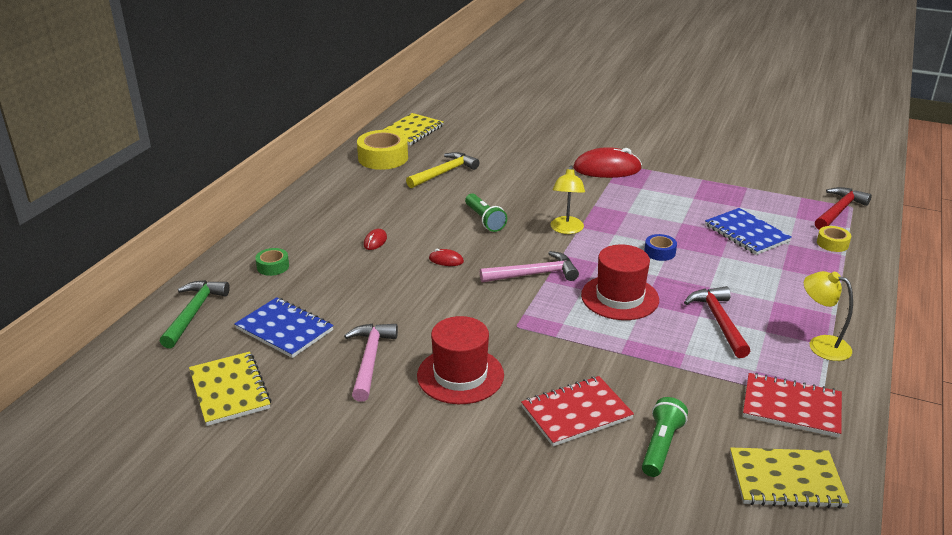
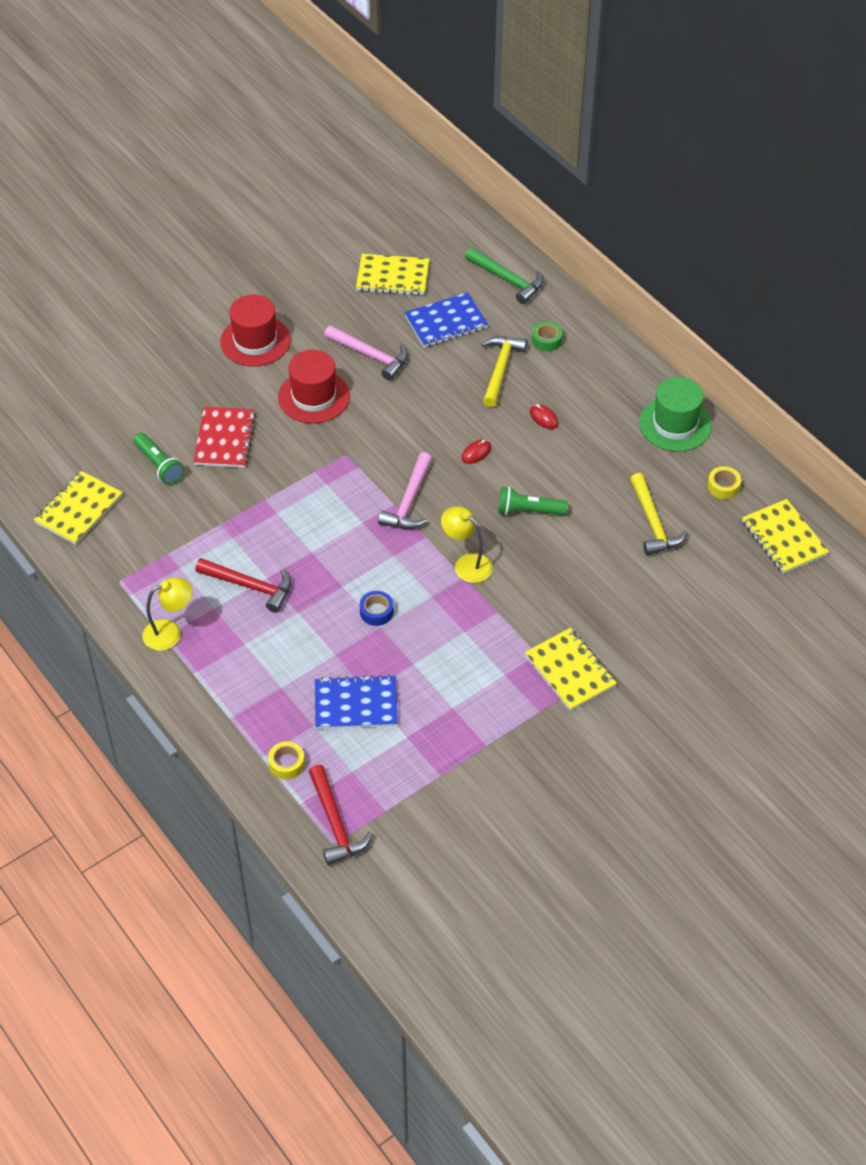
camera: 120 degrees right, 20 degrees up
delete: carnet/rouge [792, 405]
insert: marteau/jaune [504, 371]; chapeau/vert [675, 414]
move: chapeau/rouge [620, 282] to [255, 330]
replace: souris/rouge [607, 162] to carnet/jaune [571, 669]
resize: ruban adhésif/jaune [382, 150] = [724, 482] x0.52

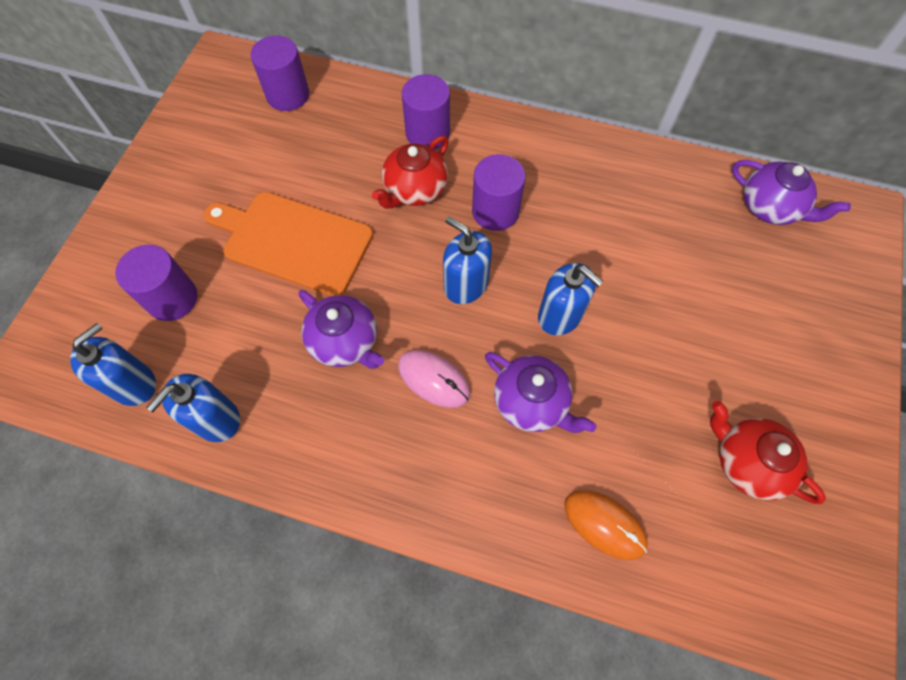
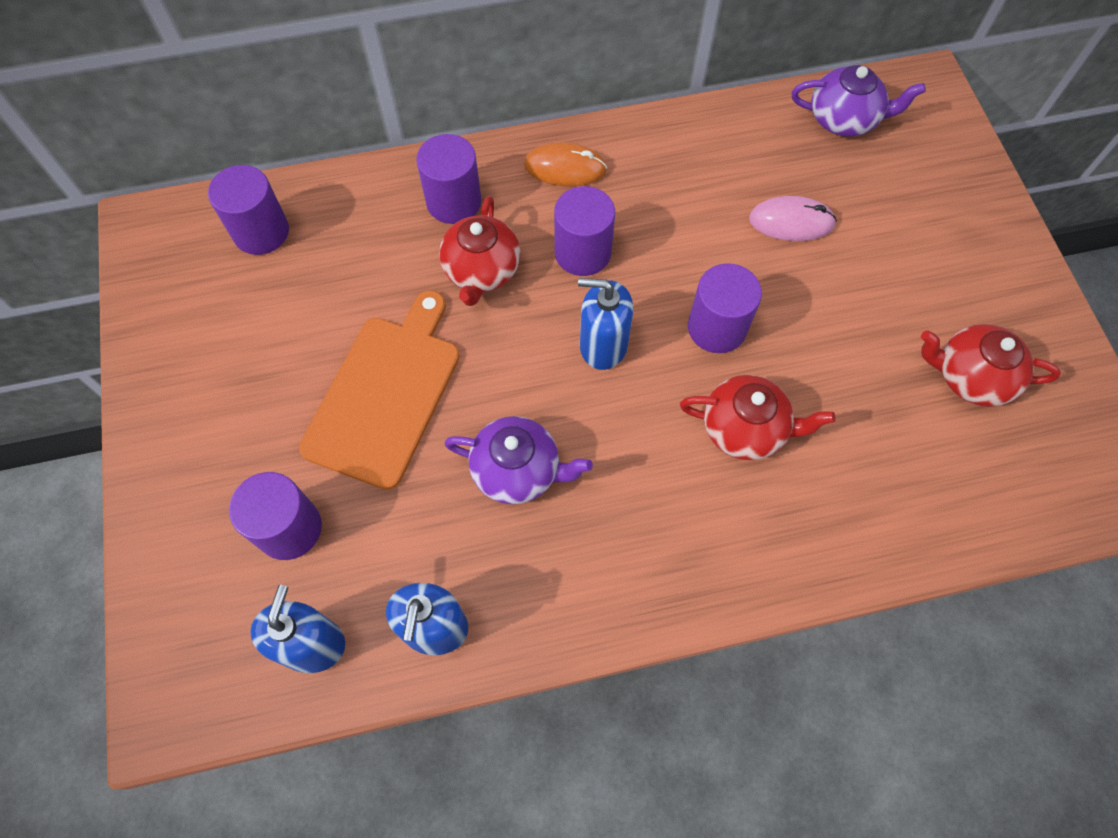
camera: 30 degrees left, 0 degrees up
move: souris/rose [434, 379] to [793, 218]; souris/orange [606, 525] to [565, 164]
replace: distributeur de savon/bleu [570, 299] to cylindre/violet [725, 308]
recolor: théière/violet [541, 392] to théière/rouge [758, 417]
rotate: planche à découper/orange [288, 244] = [379, 390] 120 degrees clockwise

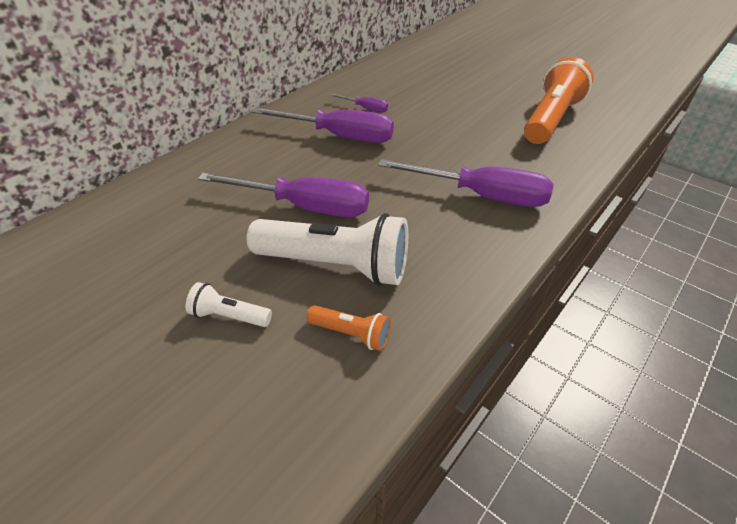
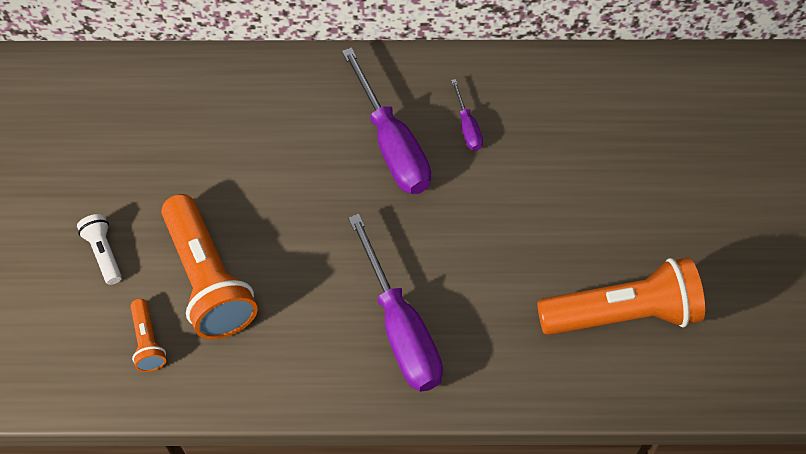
camera: 50 degrees right, 15 degrees up
delete: tournevis/violet [283, 195]
recolor: lampe de poche/blanc [327, 249] to lampe de poche/orange [209, 266]

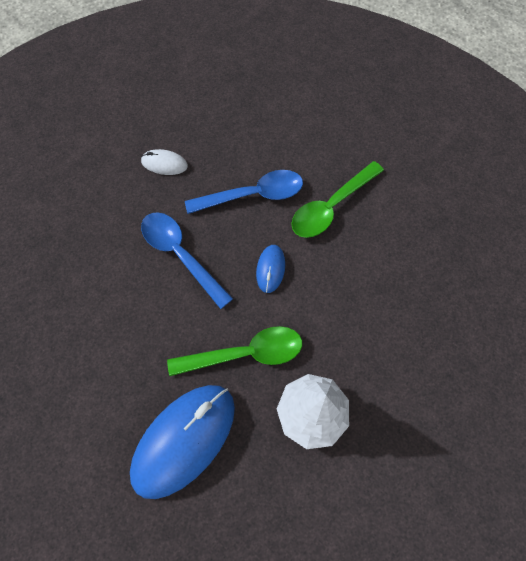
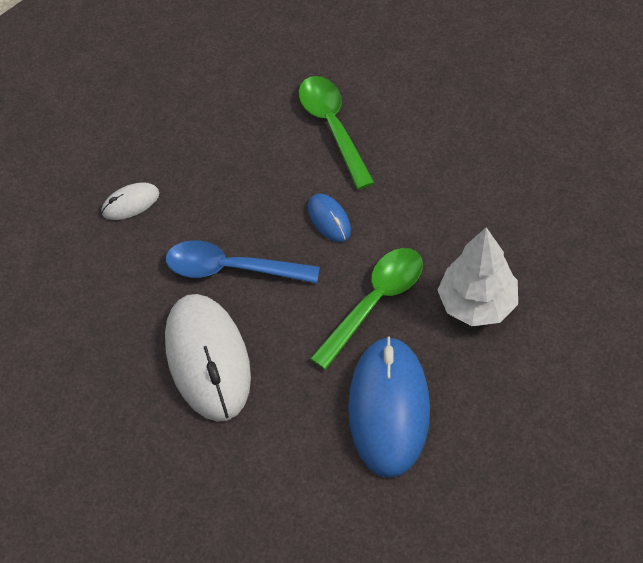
camera: 35 degrees left, 10 degrees down
delete: cuillère/bleu [244, 192]
insert: souris/blanc [208, 358]
rotate: cuillère/vert [337, 199] = [336, 133] 150 degrees clockwise

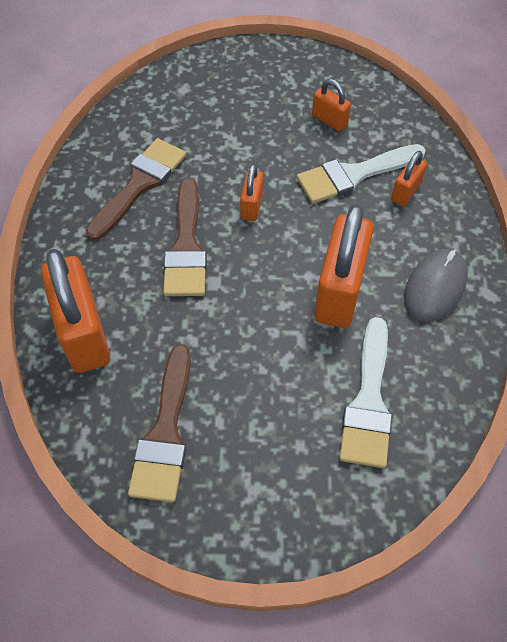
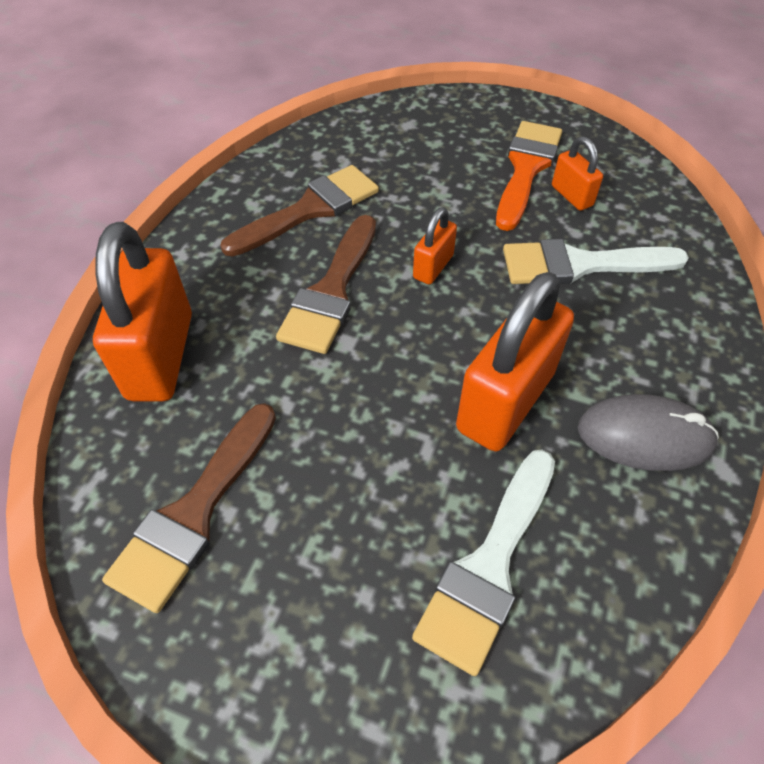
camera: 20 degrees right, 5 degrees down
delete: cadenas/orange [409, 178]
insert: pinceau/orange [529, 176]
rotate: souris/gris [436, 285] = [648, 432] 45 degrees clockwise

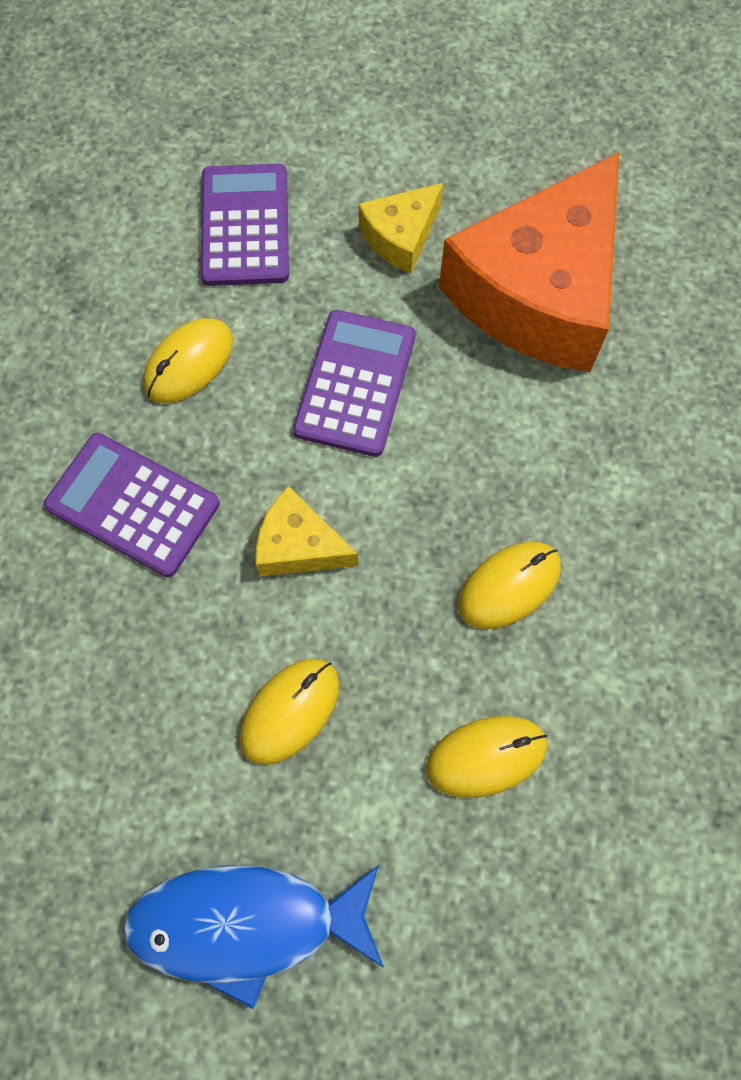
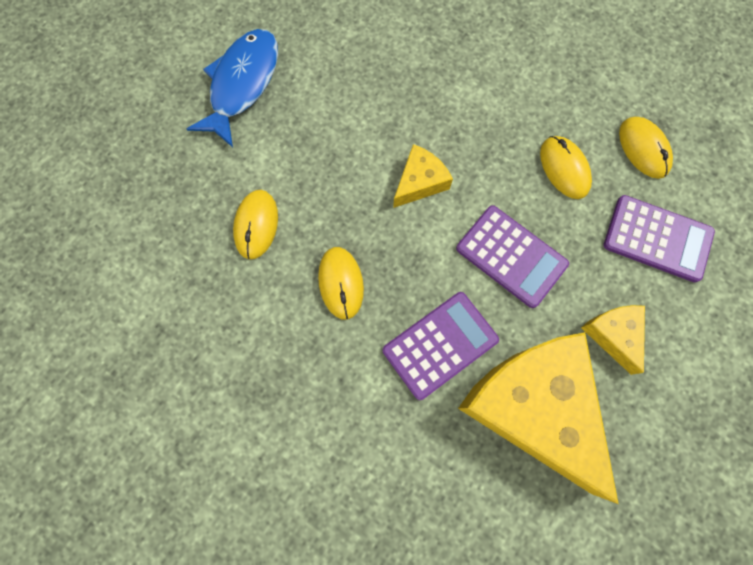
camera: 115 degrees right, 5 degrees up
move: calculatrice/violet [132, 505] to [441, 346]; souris/jaune [289, 712] to [646, 148]
recolor: fromage/orange [529, 262] to fromage/jaune [538, 418]

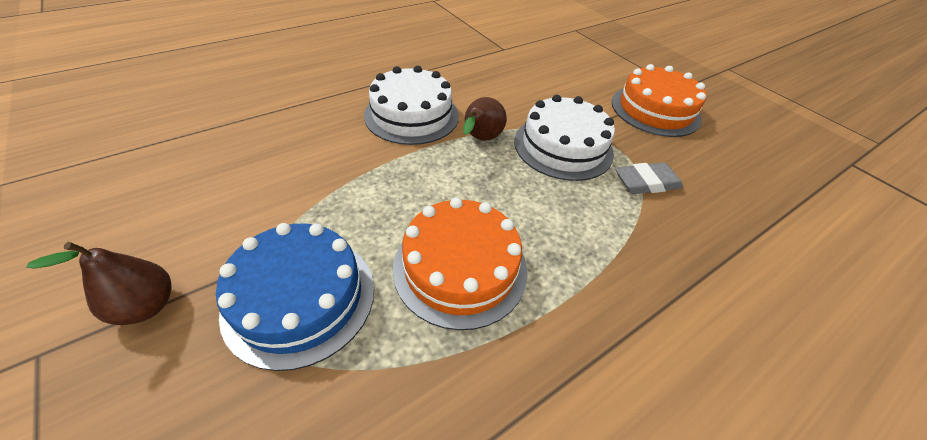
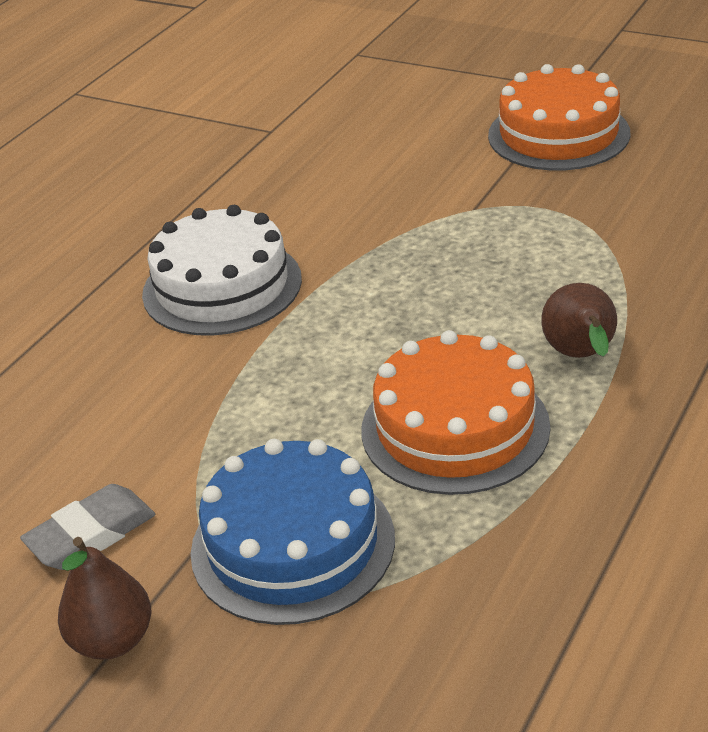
camera: 20 degrees left, 10 degrees down
delete: gâteau/blanc [564, 138]
move: poire/marron [485, 119] to [579, 320]; gomme/gris [649, 178] to [87, 527]

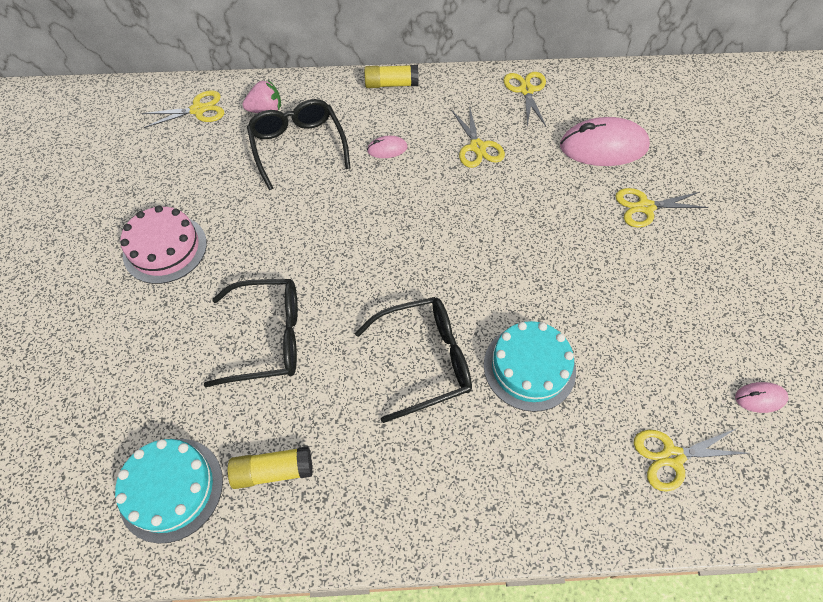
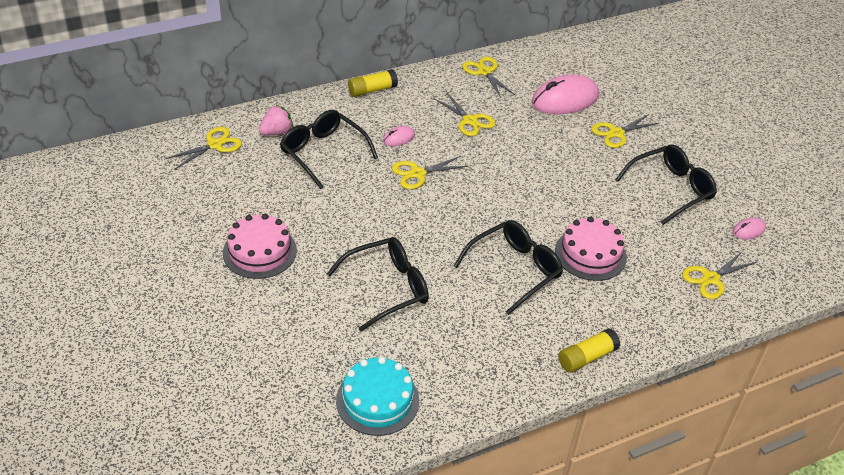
camera: 25 degrees left, 15 degrees down
insert: ciseaux/jaune [430, 172]; lunettes/noir [666, 184]
move: bâton de colle/jaune [269, 467] to [589, 350]
recolor: gâteau/turquoise [530, 366] to gâteau/rose [591, 248]

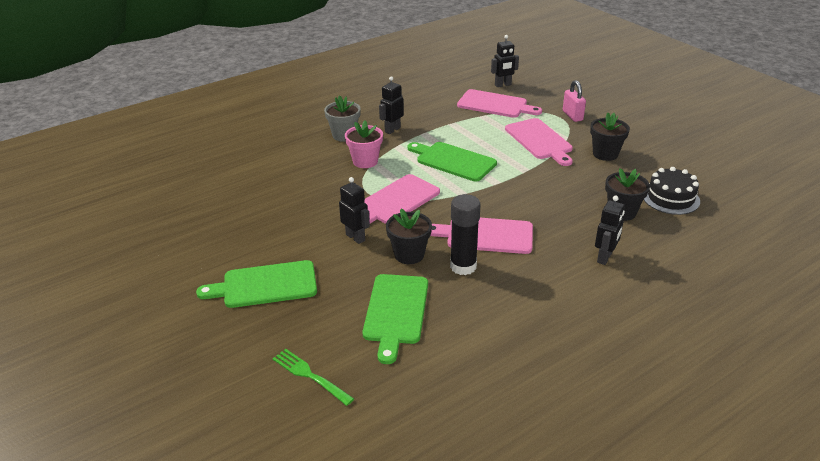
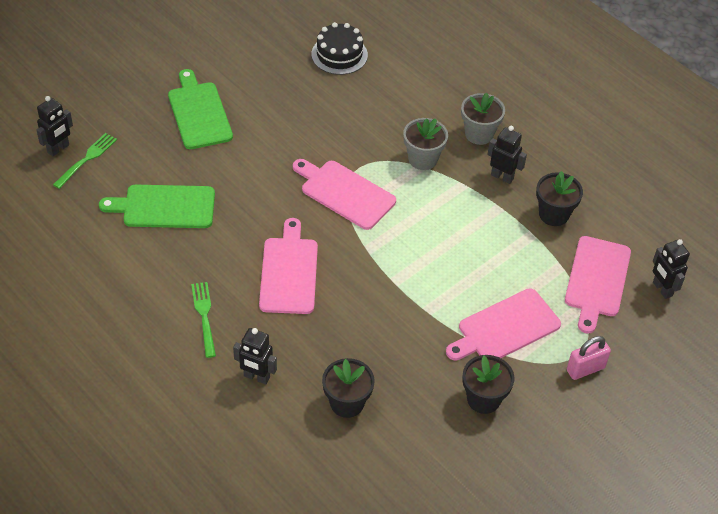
camera: 80 degrees right, 15 degrees up
delete: planche à découper/vert [452, 162]; bâton de colle/noir [465, 234]
insert: fourchette/vert [203, 320]
move: robot/noir [354, 210] to [55, 126]; pot de fleurs/noir [409, 236] to [559, 198]; gâteau/noir [671, 191] to [339, 48]
recolor: pot de fleurs/rose [364, 144] to pot de fleurs/gris [425, 144]

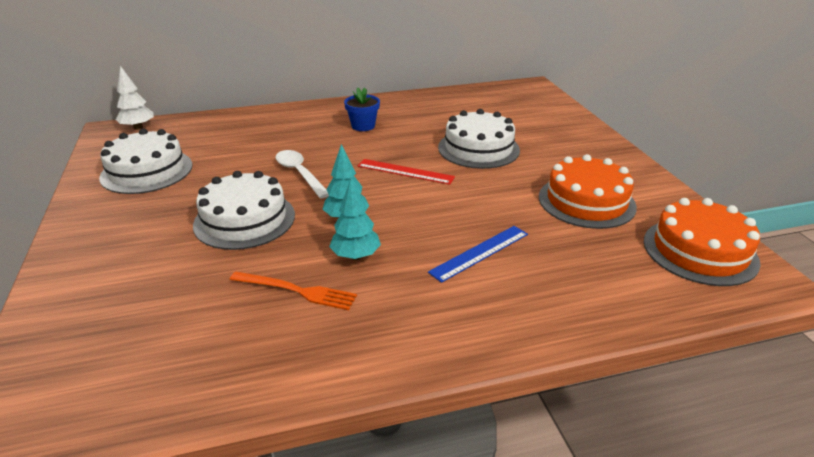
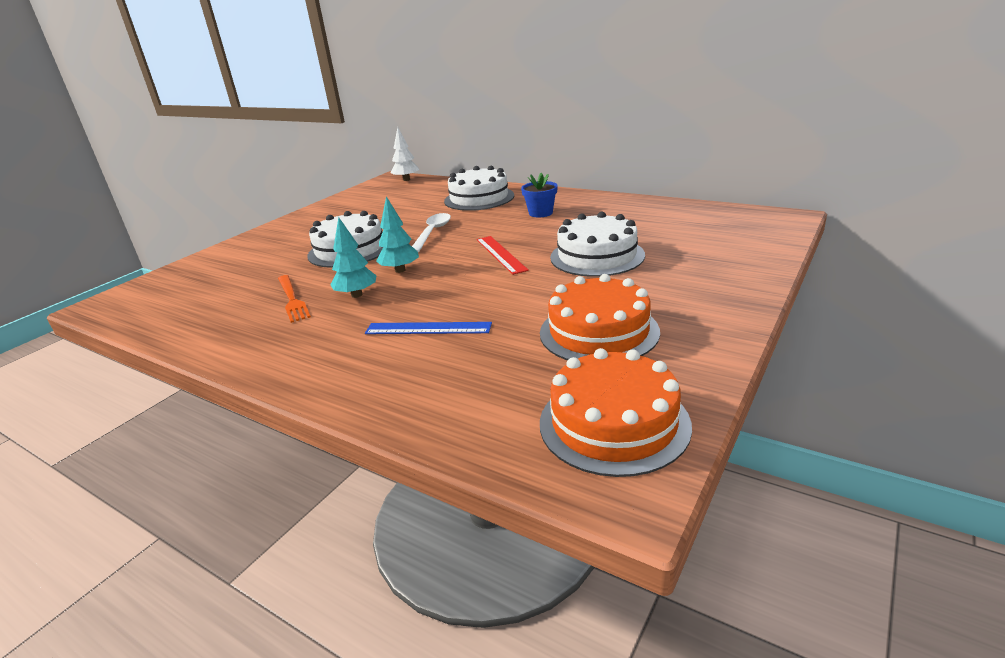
camera: 50 degrees right, 5 degrees down
move: gâteau/blanc [145, 161] to [479, 188]

